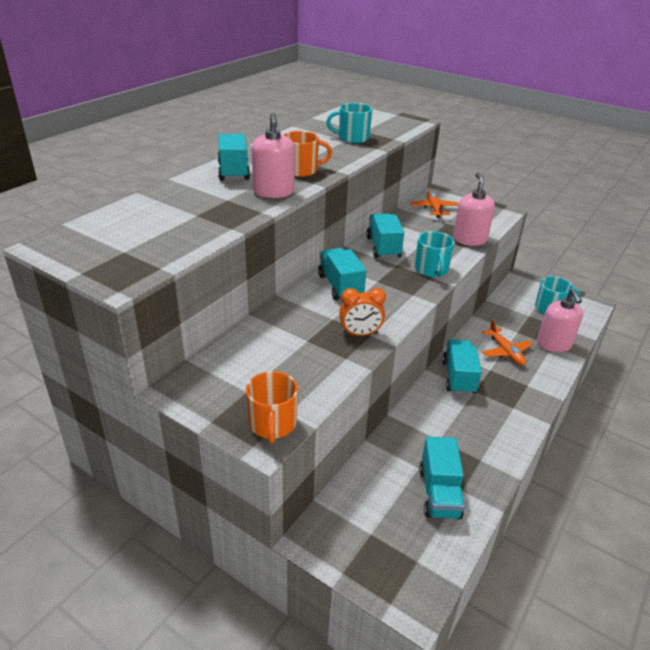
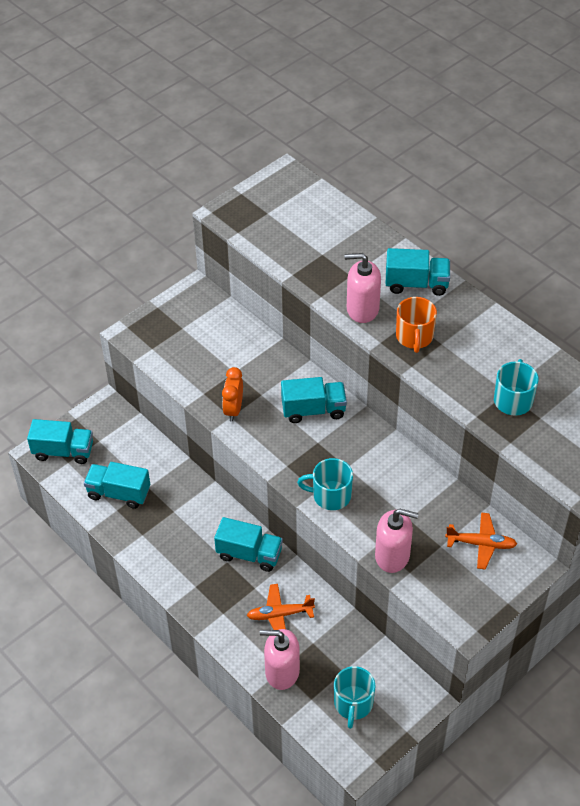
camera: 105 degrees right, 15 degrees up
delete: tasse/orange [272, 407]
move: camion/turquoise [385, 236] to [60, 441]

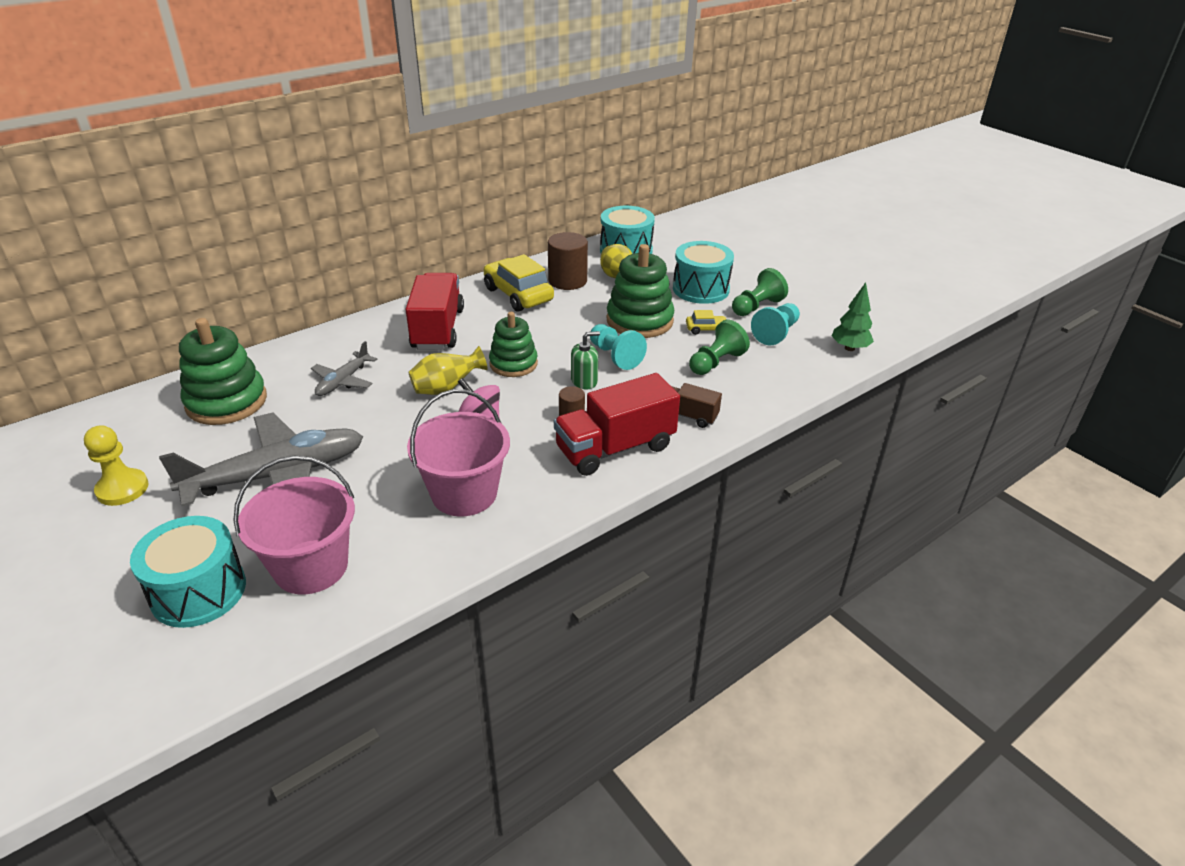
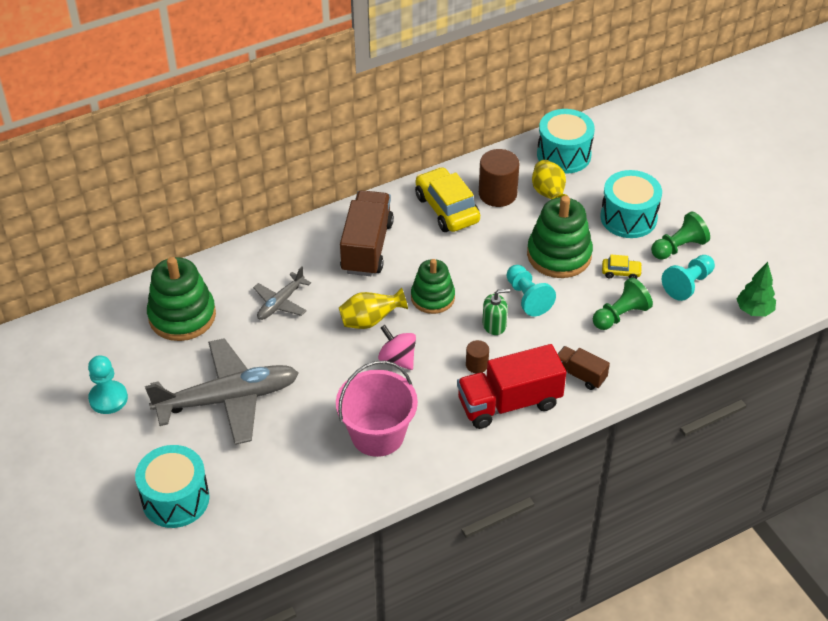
camera: 10 degrees right, 10 degrees up
delete: seau/rose [294, 525]
recolor: pion/jaune [116, 465] to pion/turquoise [108, 384]; camion/rouge [434, 311] to camion/marron [367, 233]

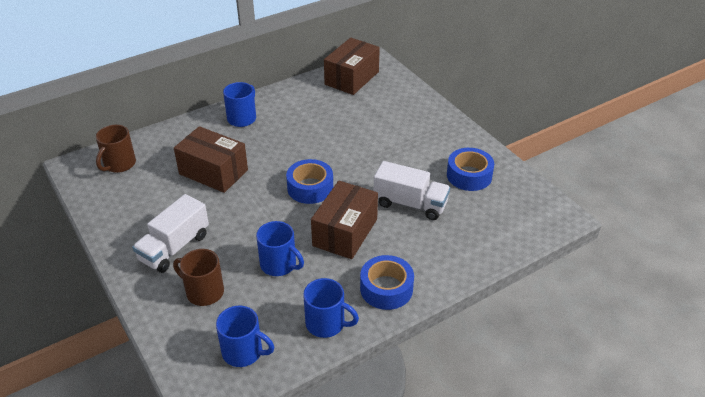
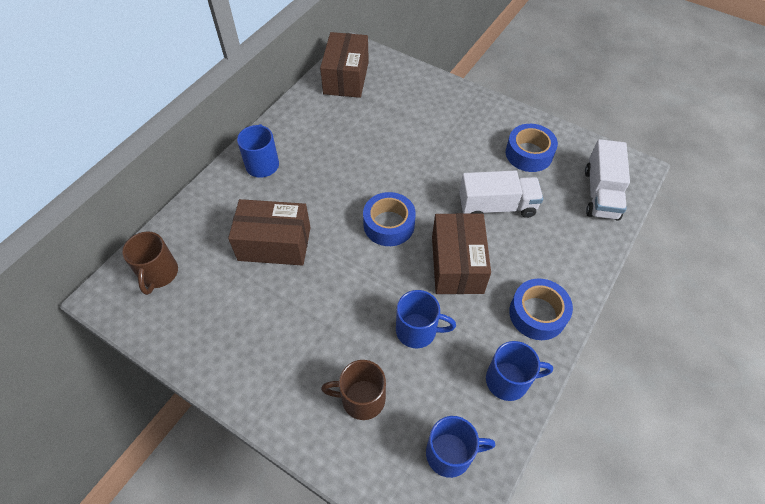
camera: 25 degrees left, 15 degrees up
move: camion/blanc [170, 233] to [607, 179]

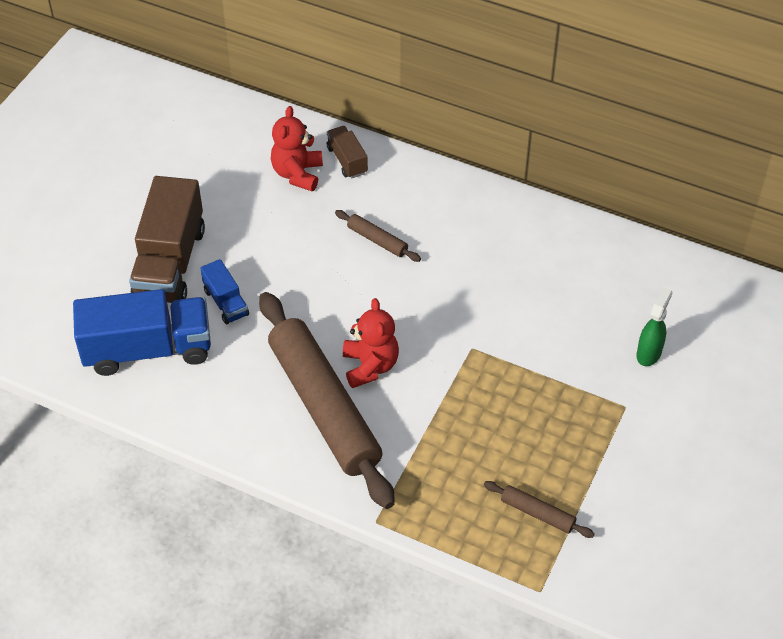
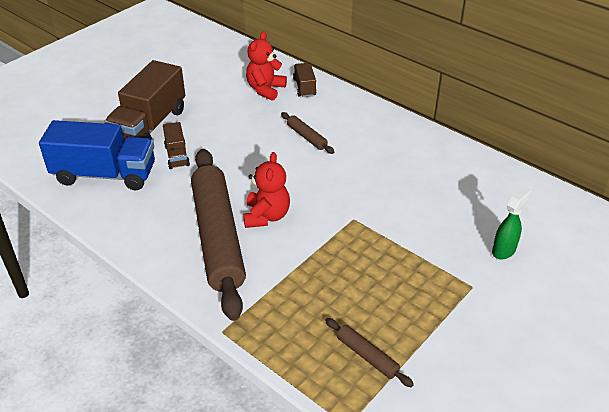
camera: 15 degrees right, 10 degrees down
recolor: camion/bleu [224, 291] to camion/marron [176, 145]

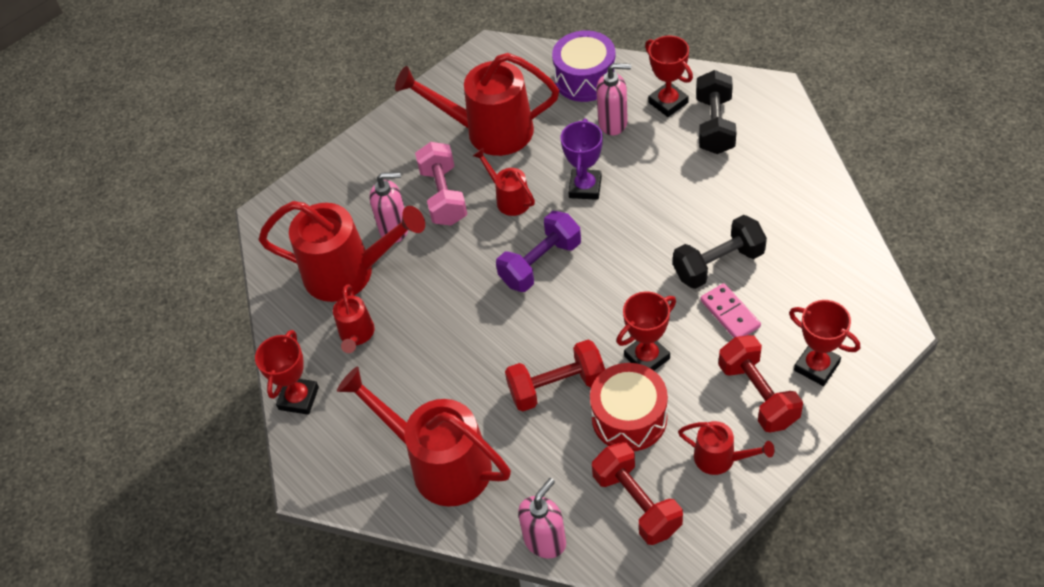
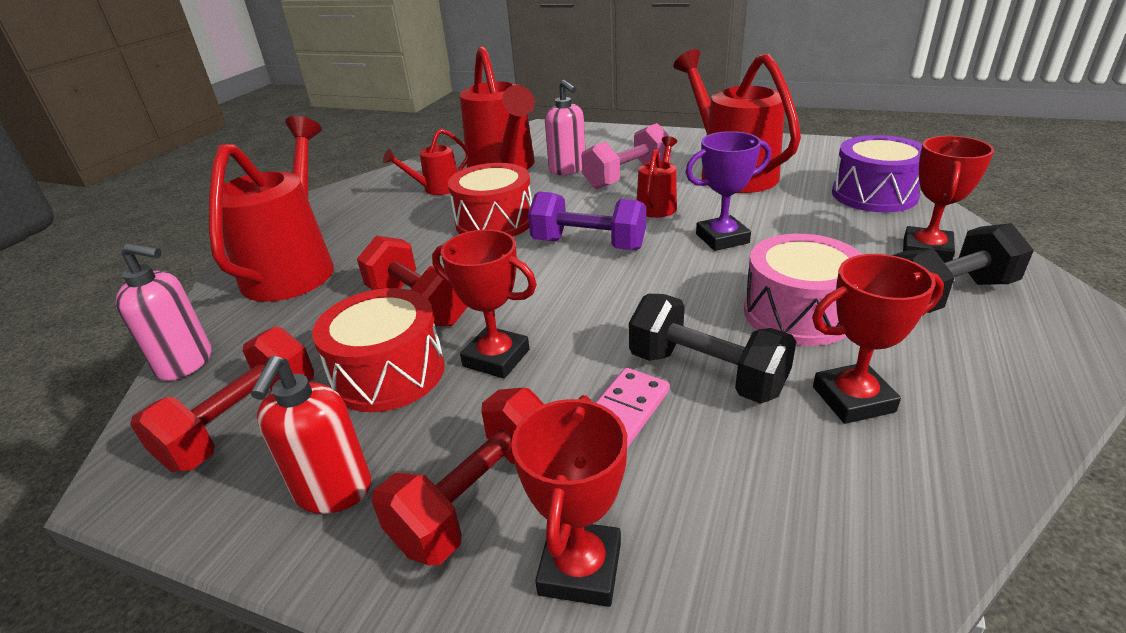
camera: 60 degrees right, 20 degrees down
delete: distributeur de savon/rose [613, 99]
insert: tambour/rouge [490, 200]; tambour/rose [803, 290]
move: trophée/rouge [287, 372] to [878, 339]
replace: arrosoir/rouge [726, 448] to distributeur de savon/rouge [311, 435]

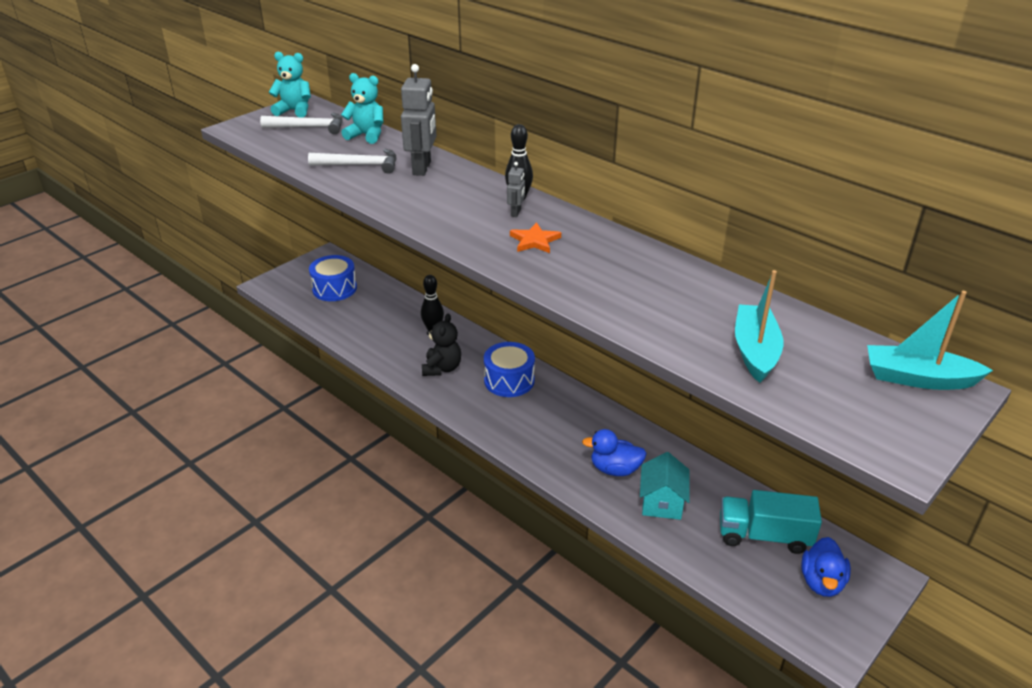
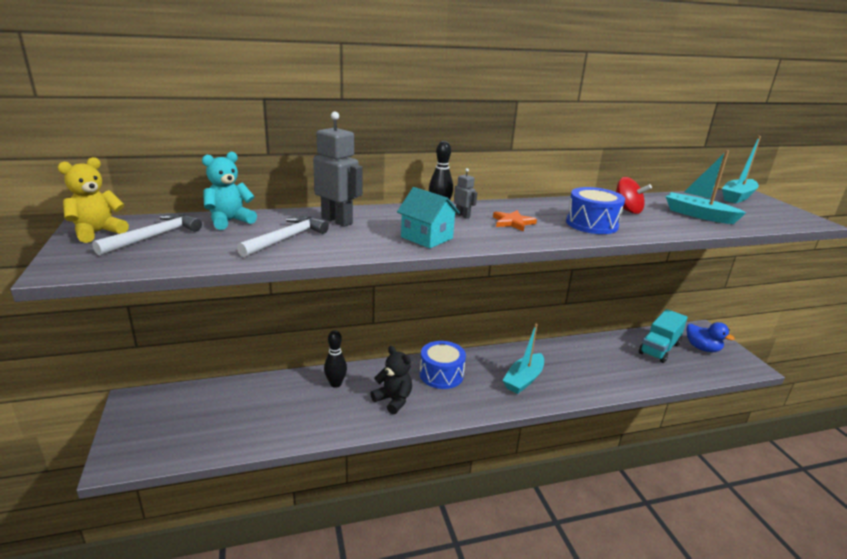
camera: 60 degrees left, 10 degrees down
delete: canard/bleu [614, 452]
insert: bateau/turquoise [523, 359]; toupie/rouge [634, 195]
move: tambour/bleu [333, 278] to [595, 210]; maison/turquoise [665, 486] to [428, 217]
recolor: ours en peluche/turquoise [290, 85] to ours en peluche/jaune [93, 200]

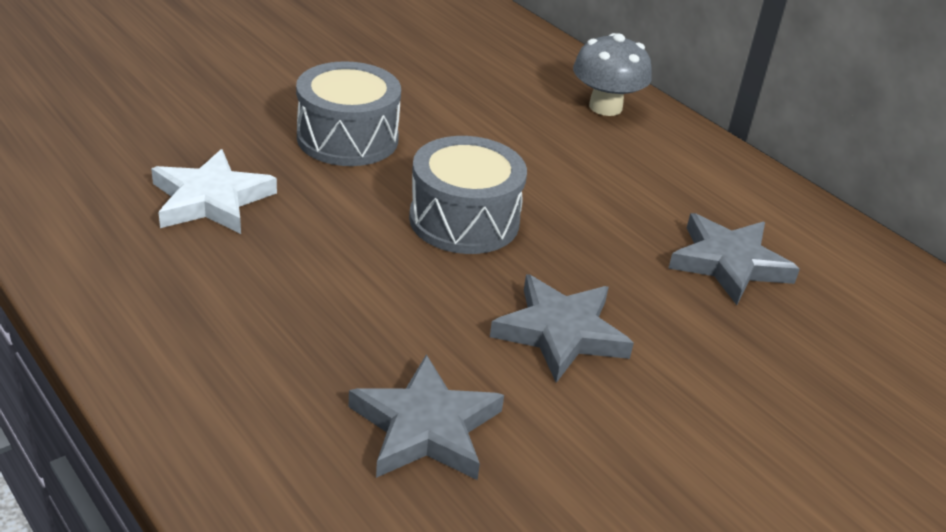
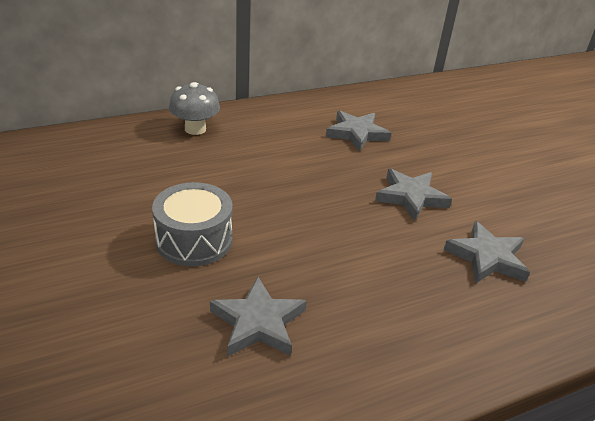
camera: 75 degrees left, 0 degrees up
delete: tambour/gris [468, 195]
recolor: étoile/blanc [214, 191] to étoile/gris [258, 317]

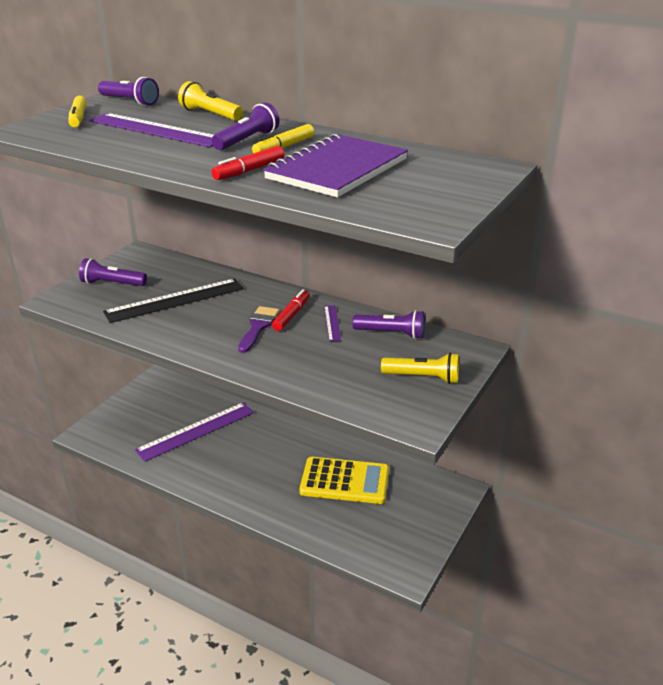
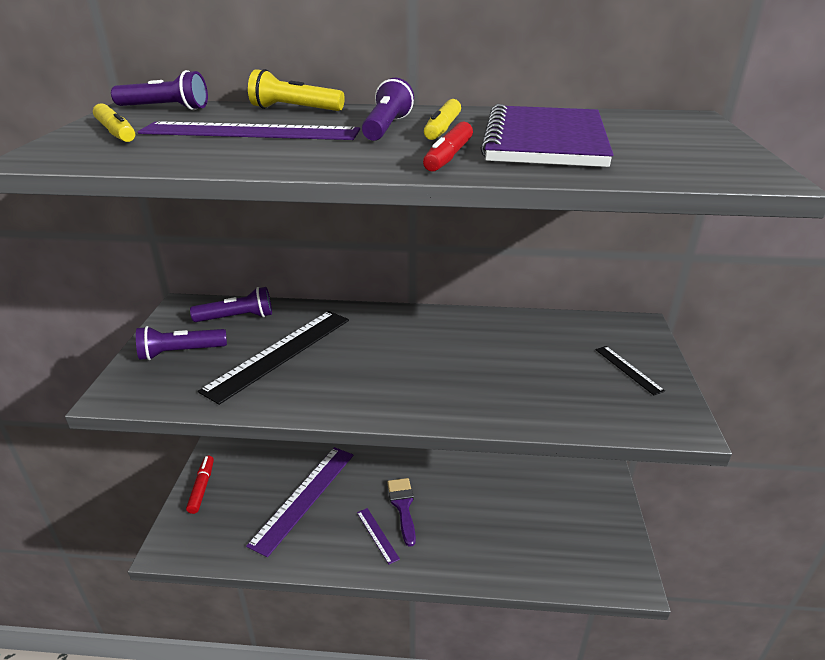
camera: 25 degrees left, 0 degrees up
delete: calculatrice/jaune [344, 480]
move: pinceau/violet [258, 329] to [401, 512]; feutre/rouge [291, 310] to [200, 485]; règle/violet [332, 324] to [378, 536]; lampe de poche/violet [388, 324] to [231, 304]
replace: lampe de poche/jaune [420, 368] to règle/noir [630, 370]

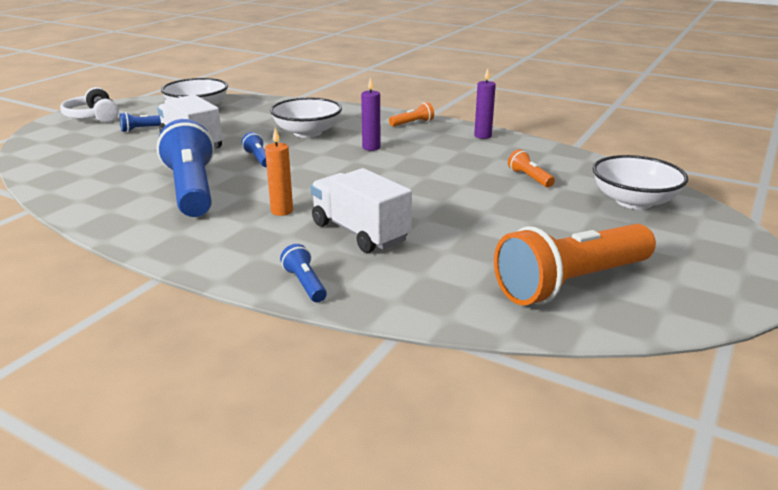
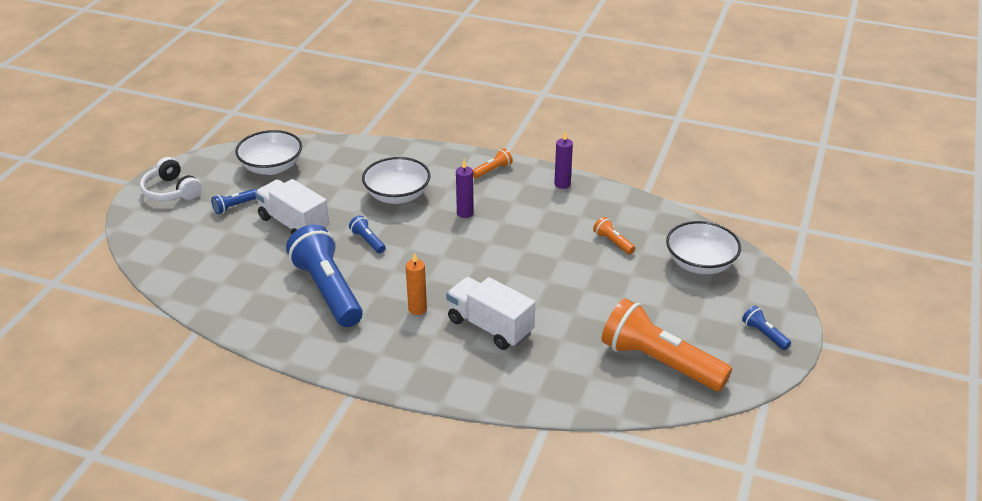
camera: 10 degrees left, 10 degrees up
move: lampe de poche/bleu [303, 273] to [766, 328]
rotate: lampe de poche/orange [575, 264] = [667, 344] 75 degrees clockwise

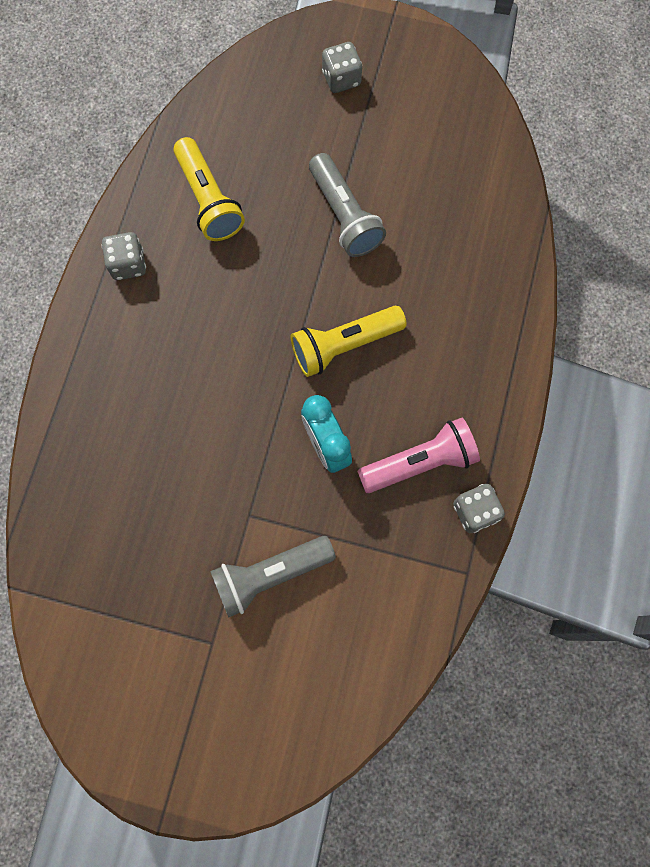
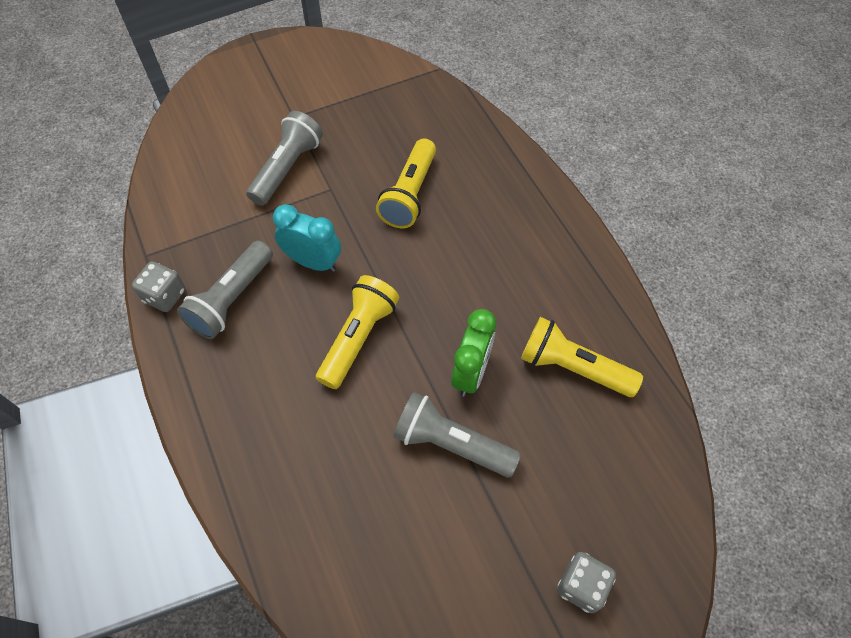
camera: 140 degrees right, 15 degrees down
delete: dé/gris [124, 256]
insert: lampe de poche/jaune [406, 183]; réveil/vert [473, 352]
recolor: lampe de poche/rose [418, 455] to lampe de poche/gris [225, 290]

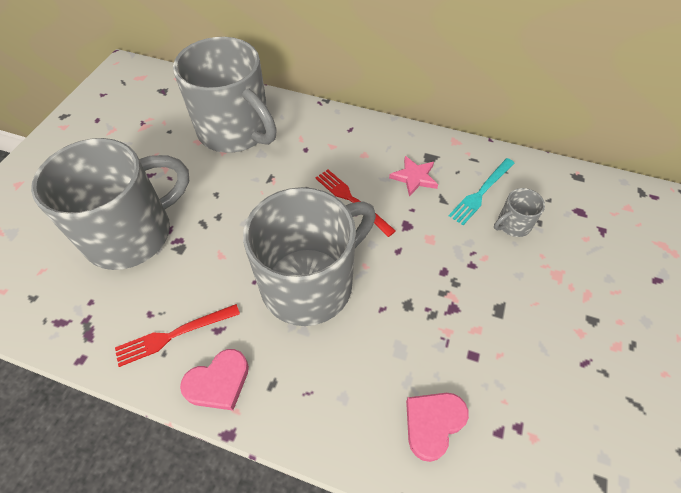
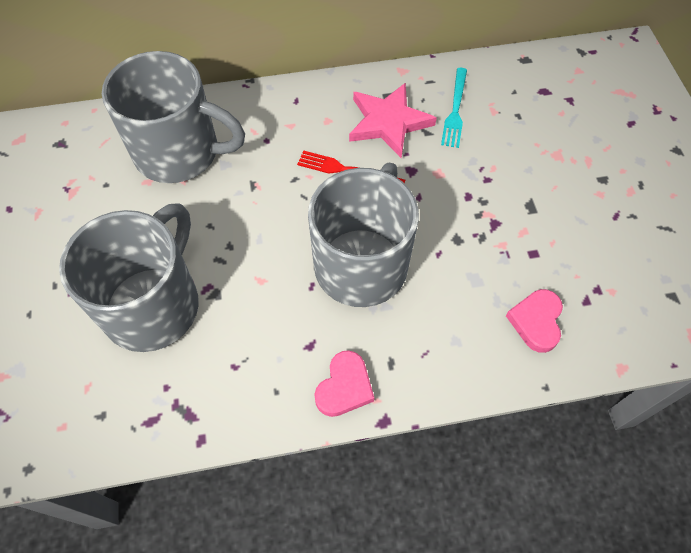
camera: 30 degrees left, 5 degrees up
delete: fourchette/rouge [177, 335]; tasse/gris [519, 212]
resize: étoile/rose [413, 176] = [393, 120] x1.74

